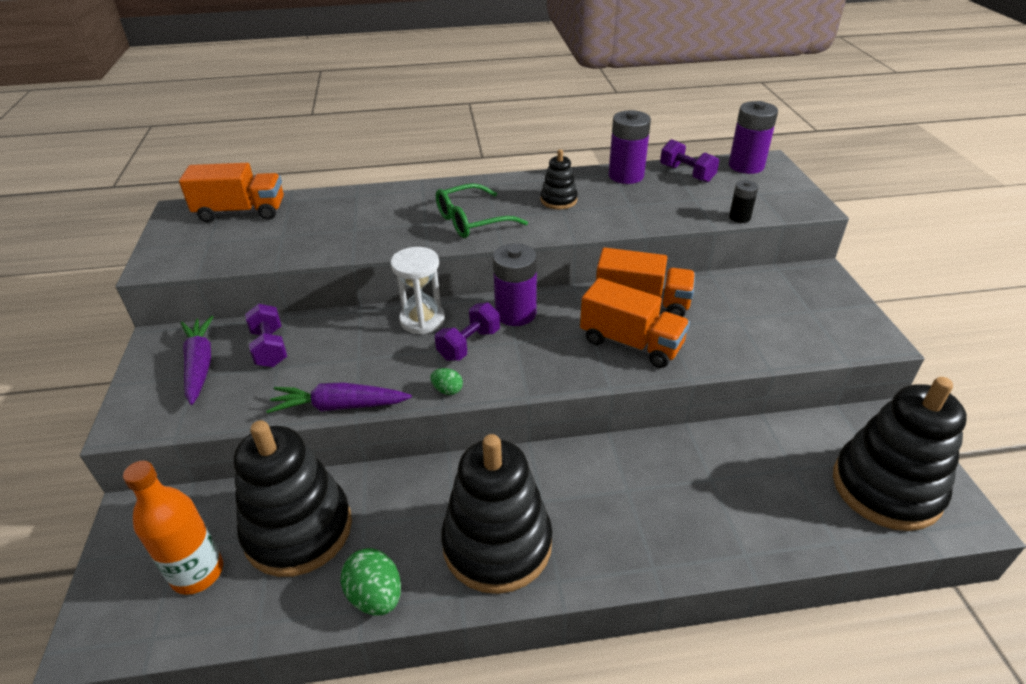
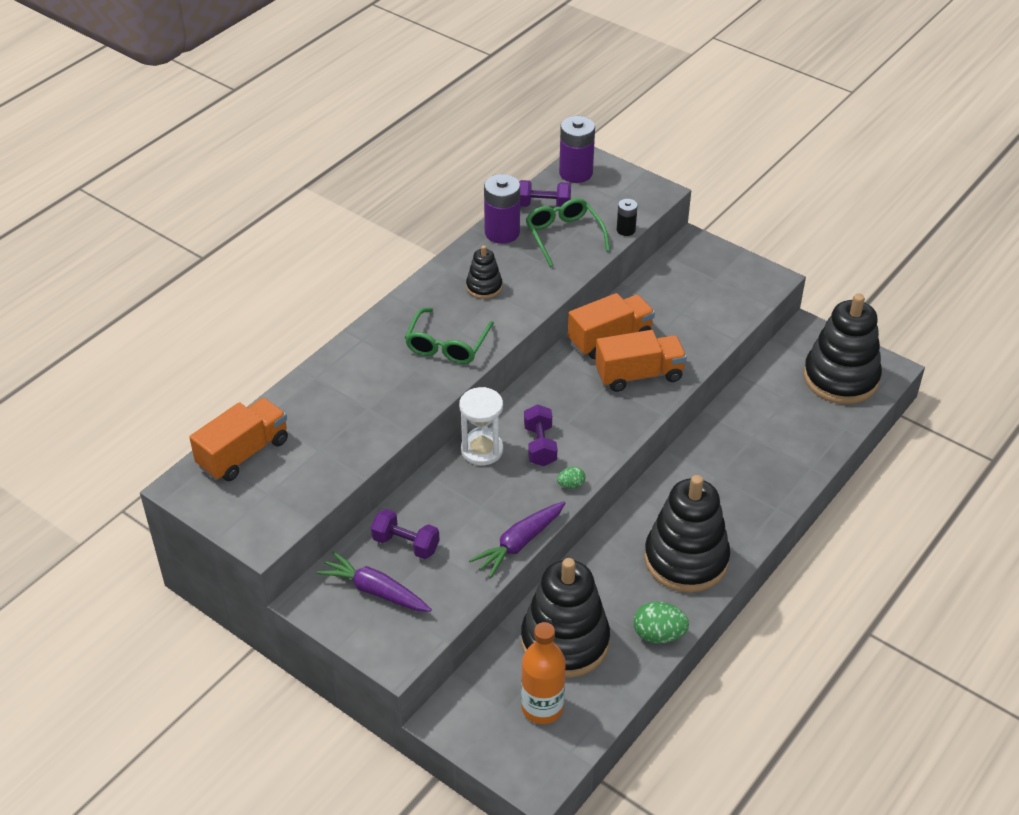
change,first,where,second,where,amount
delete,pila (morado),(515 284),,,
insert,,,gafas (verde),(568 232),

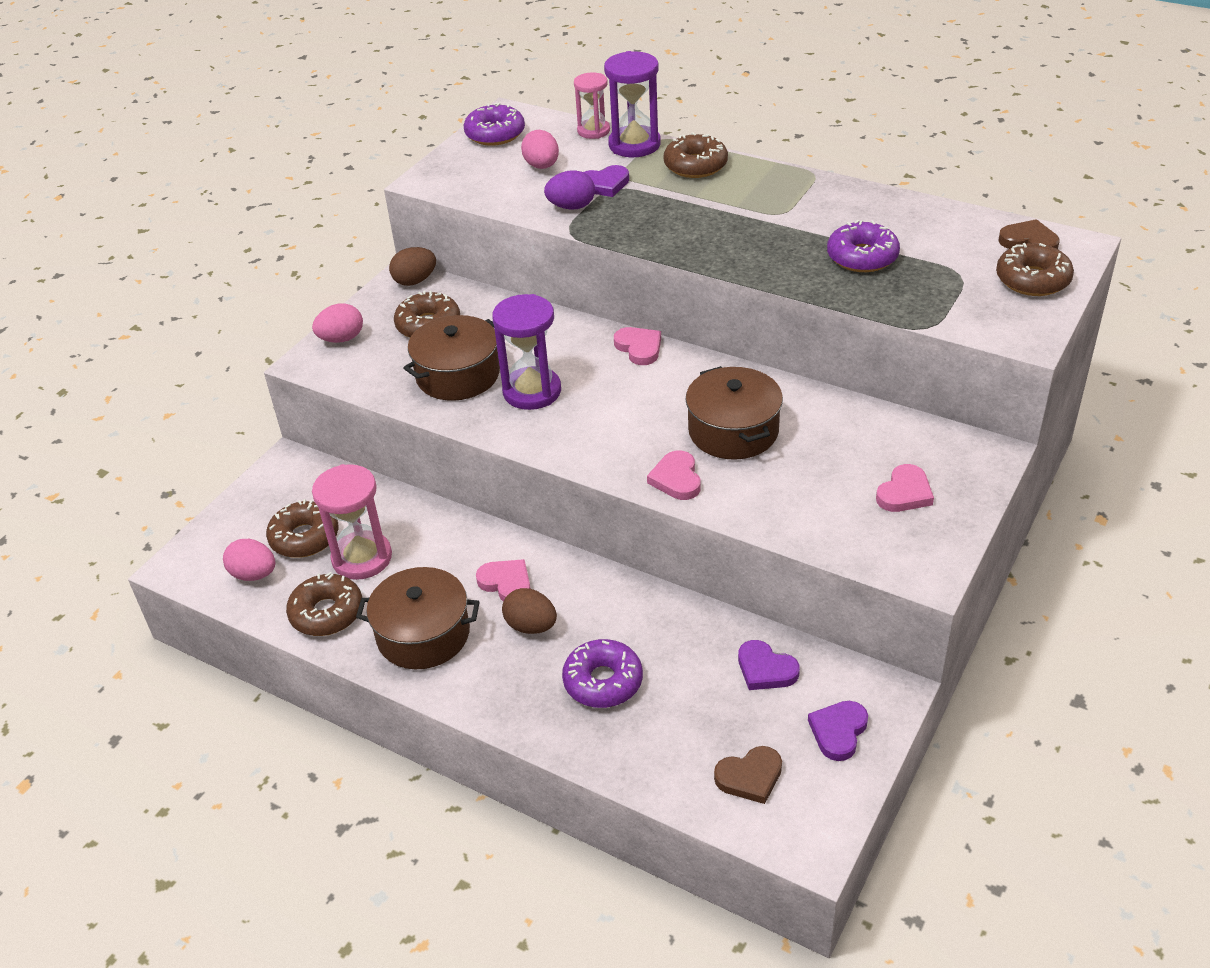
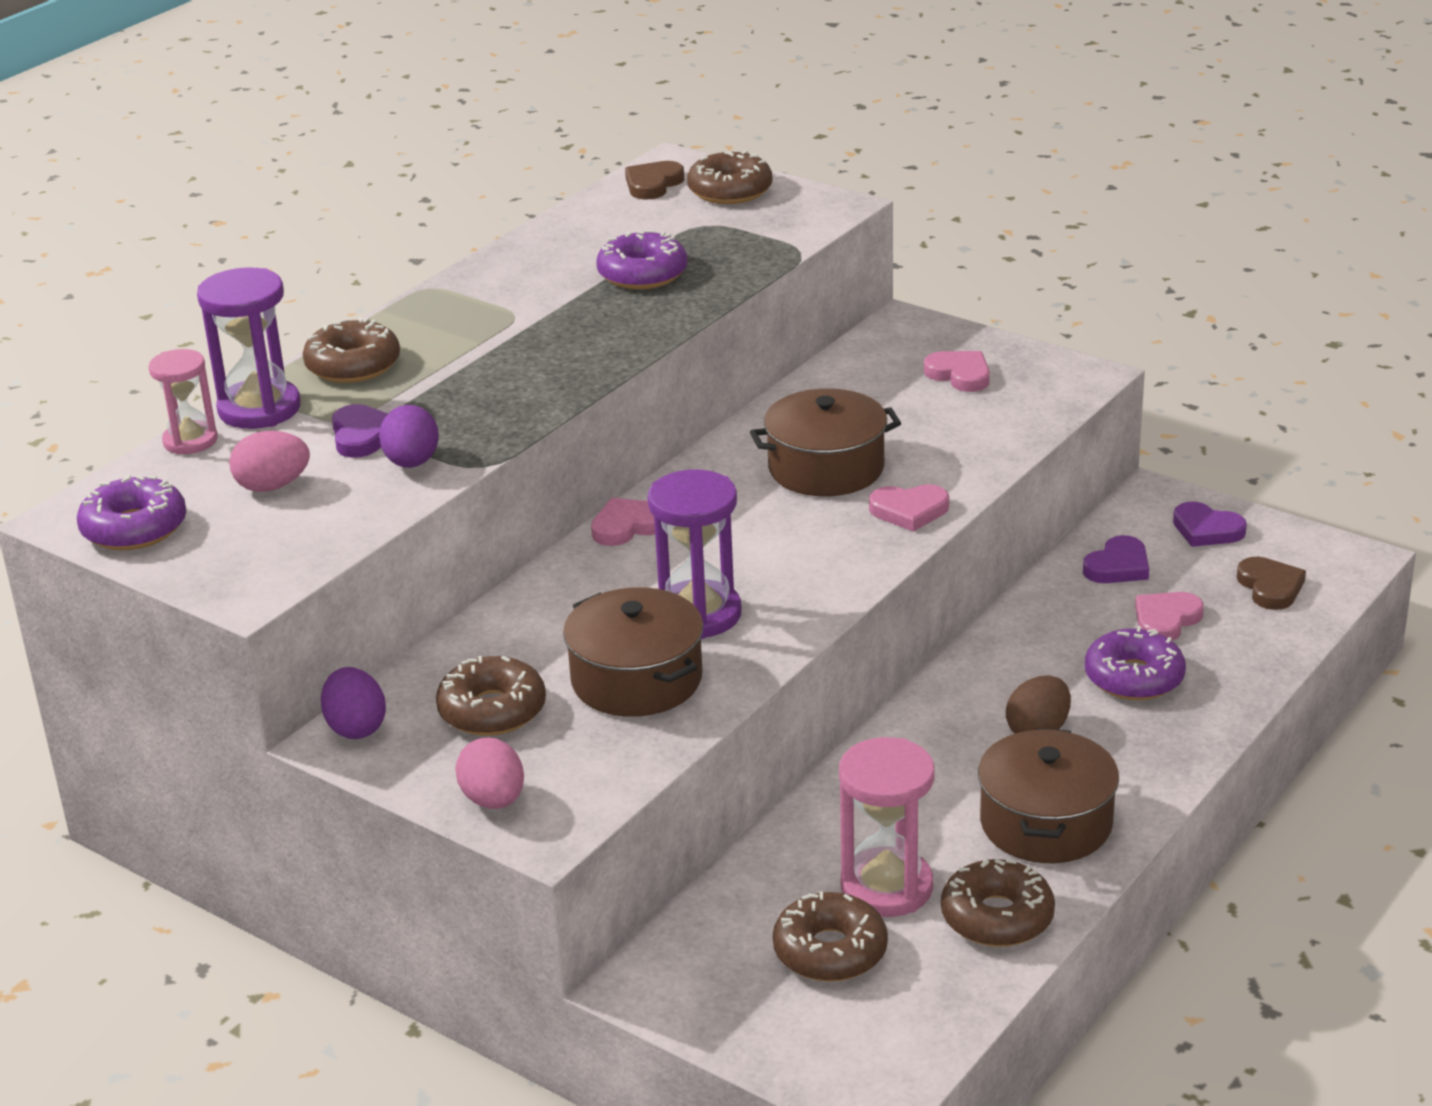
change,first,where,second,where,amount
recolor,huevo (marrón),(412 266),huevo (morado),(353 703),
delete,huevo (rosa),(249 560),,,
move,corazón (rosa),(503 580),,(1169 616),

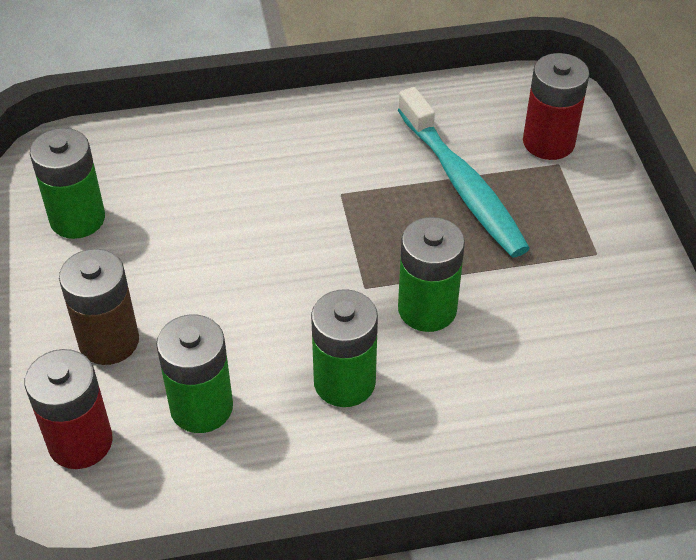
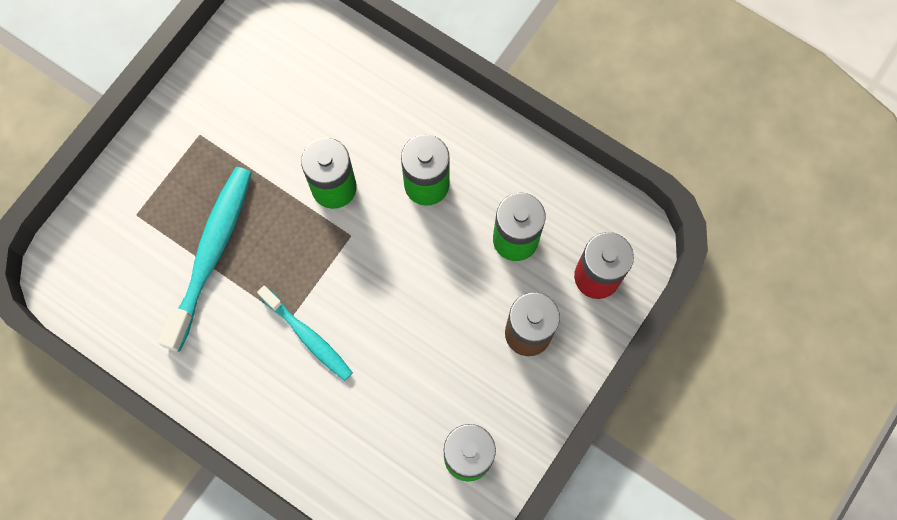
change,first,where,second,where,amount
delete,pila (rojo),(556 106),,,
insert,,,cepillo de dientes (turquesa),(305 333),

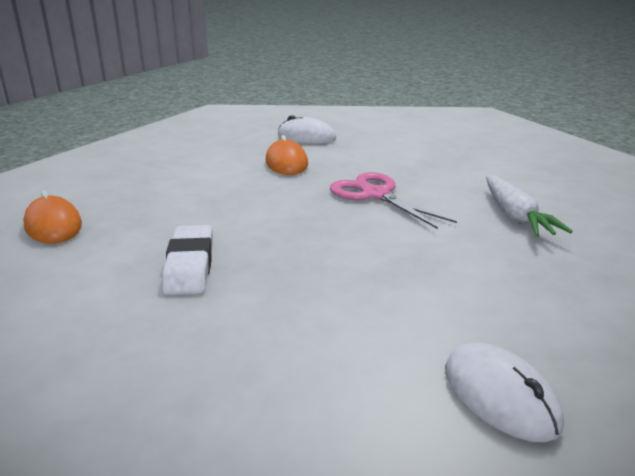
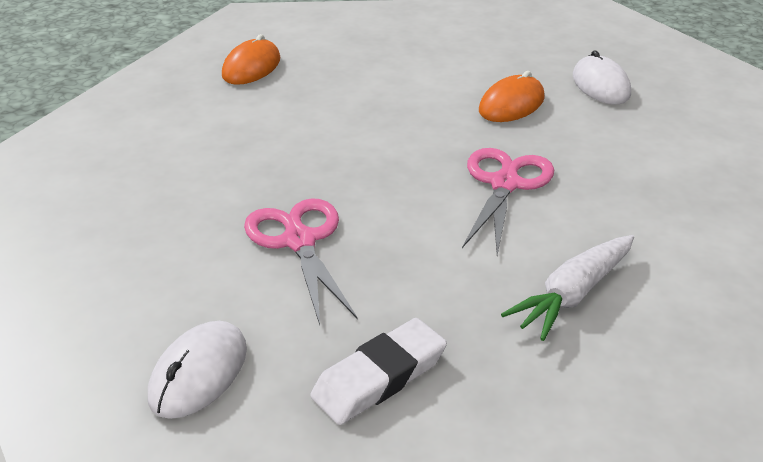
change,first,where,second,where,amount
move,goma de borrar (blanco),(187 260),,(378 371),
insert,,,tijeras (rosa),(301 261),

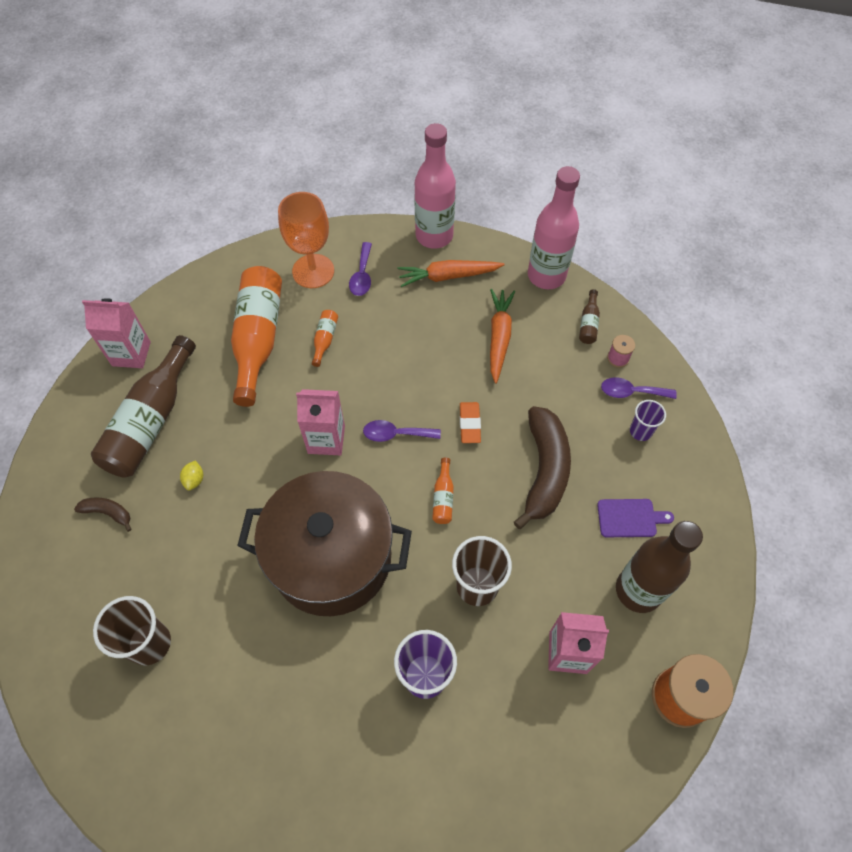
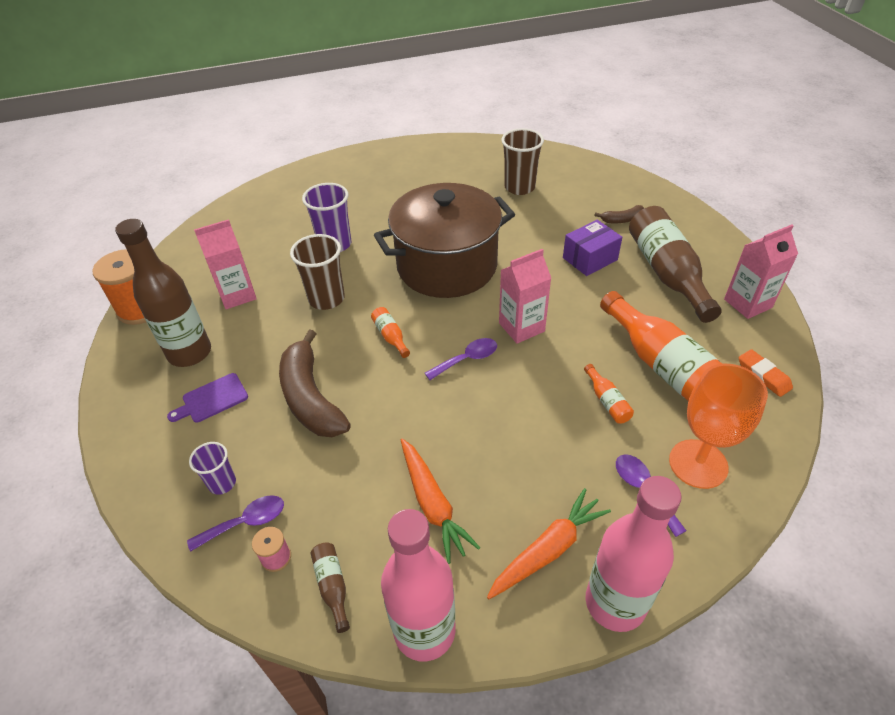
change,first,where,second,where,amount
move,goma de borrar (naranja),(470 422),,(766 373),
replace,limón (amarillo),(191 475),caja (morado),(592 248),

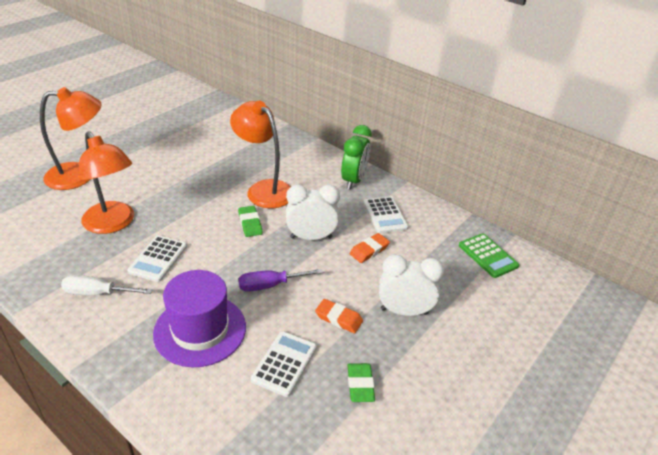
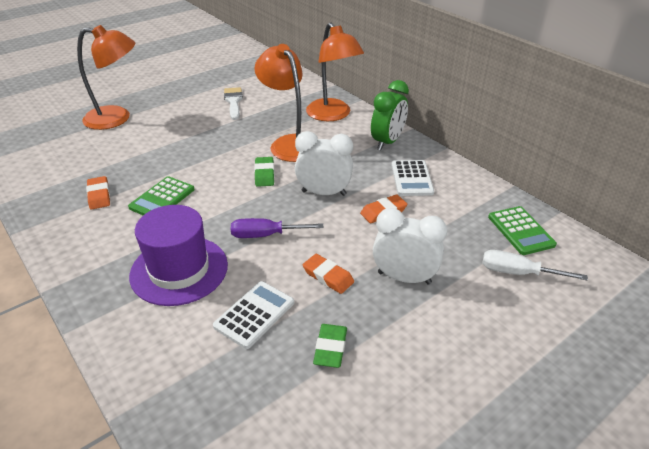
change,first,where,second,where,amount
move,lámpara (naranja),(106 182),,(335 71),
recolor,calculadora (blanco),(157 258),calculadora (verde),(161 195),
move,destornillador (blanco),(106 285),,(535 265),
insert,,,pincel (blanco),(233 103),
insert,,,goma de borrar (naranja),(98 193),

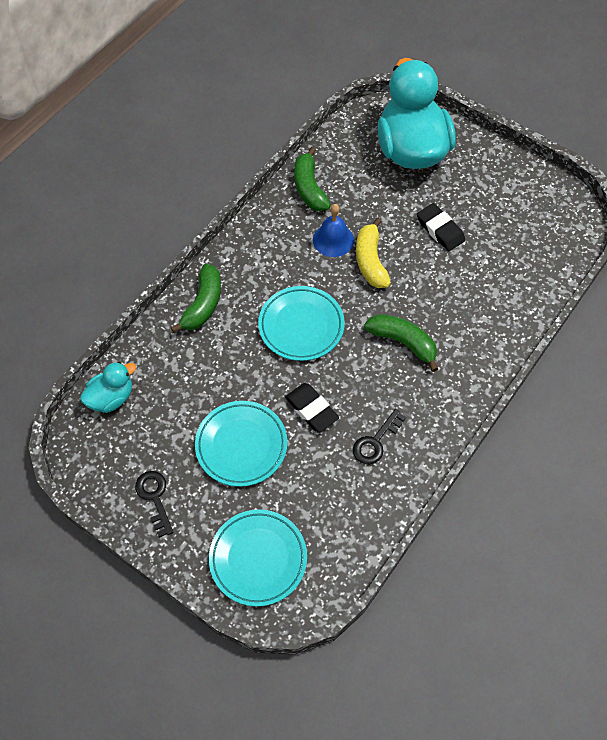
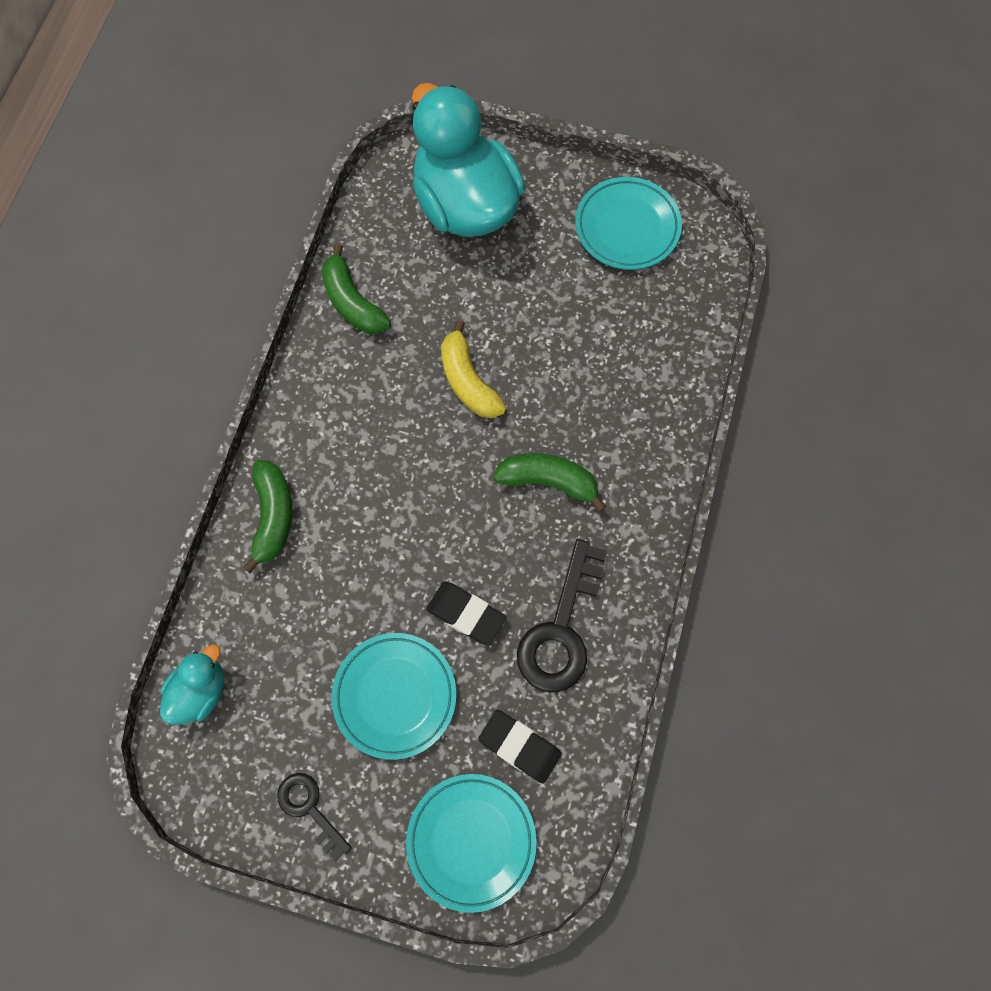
change,first,where,second,where,amount
move,goma de borrar (negro),(441 227),,(520 747),
delete,campana (azul),(333 230),,,
move,plato (turquesa),(301 323),,(628 223),
resize,llave (negro),(379 436),,(562 616),x1.74

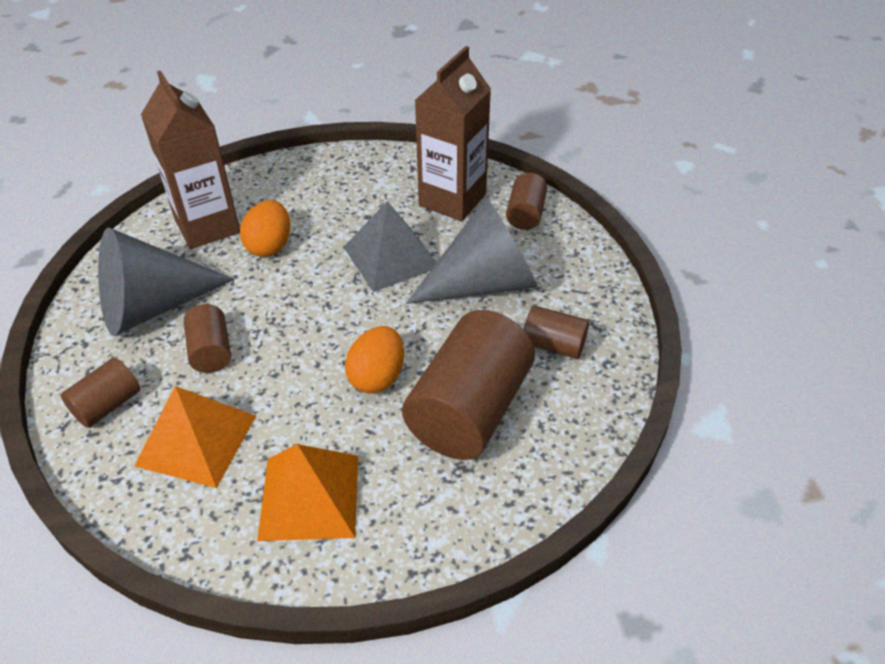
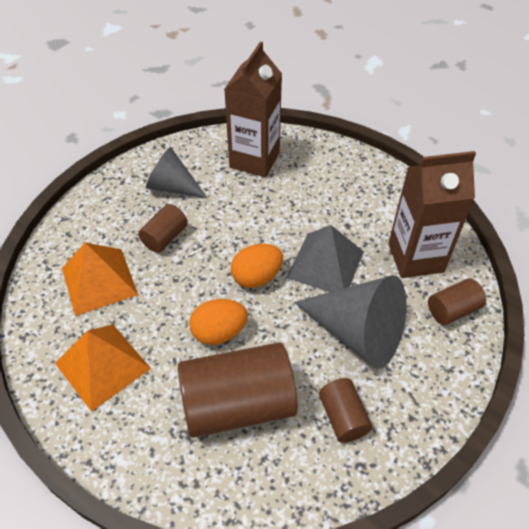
change,first,where,second,where,amount
move,huevo (naranja),(265 228),,(257 266),
resize,cono (gris),(166 282),,(176 172),x0.64
delete,cilindro (marrón),(100 393),,,

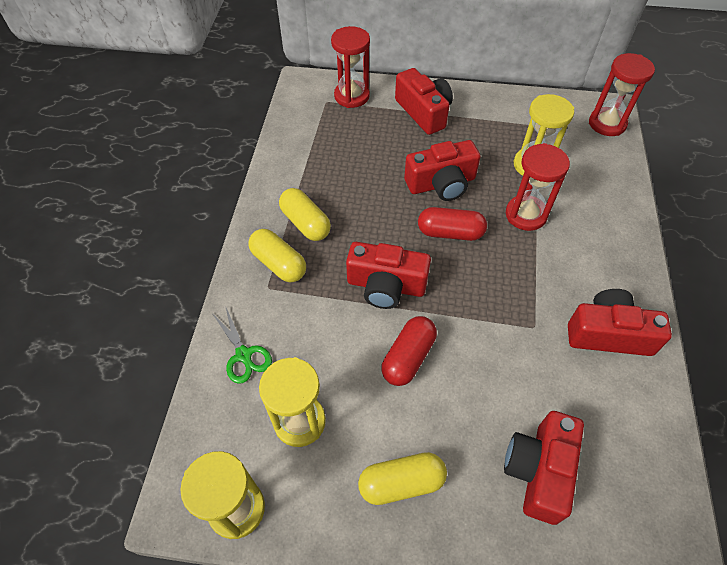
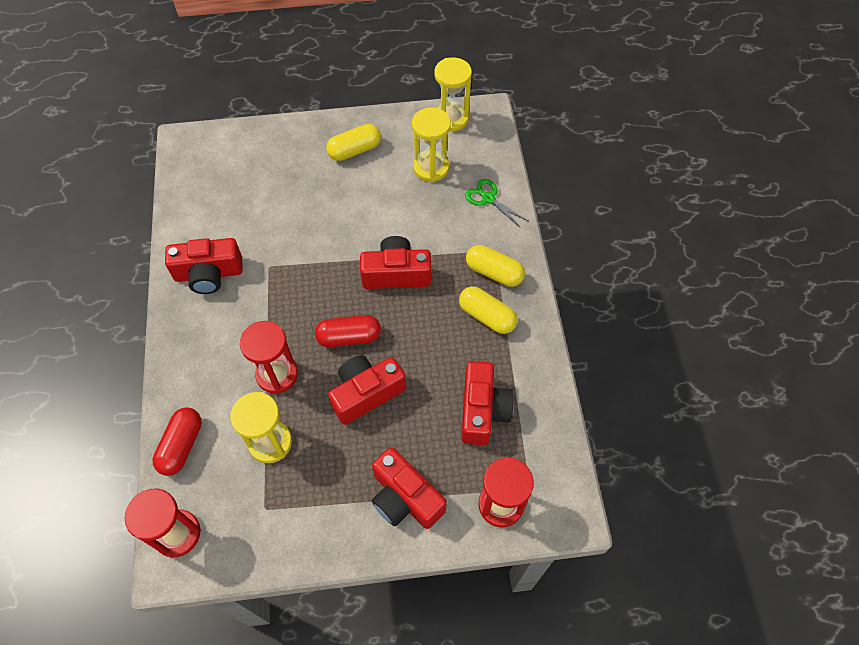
change,first,where,second,where,amount
move,cápsula (rojo),(409 351),,(177 442),
move,cámara (rojo),(544 468),,(487 403),

